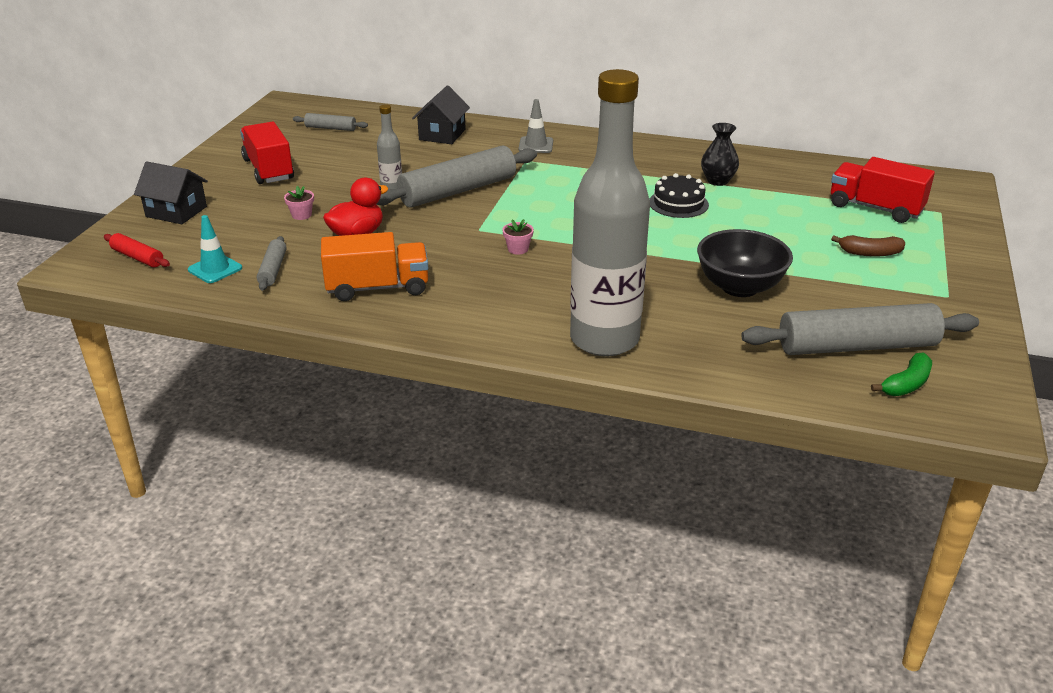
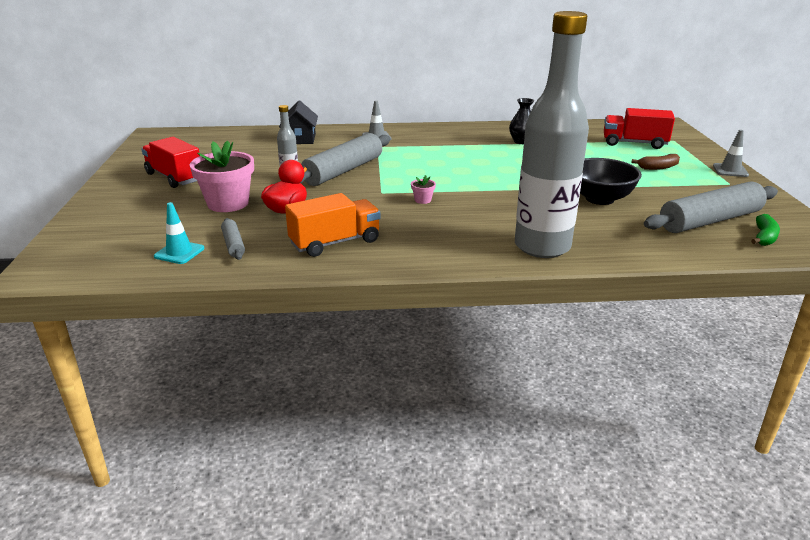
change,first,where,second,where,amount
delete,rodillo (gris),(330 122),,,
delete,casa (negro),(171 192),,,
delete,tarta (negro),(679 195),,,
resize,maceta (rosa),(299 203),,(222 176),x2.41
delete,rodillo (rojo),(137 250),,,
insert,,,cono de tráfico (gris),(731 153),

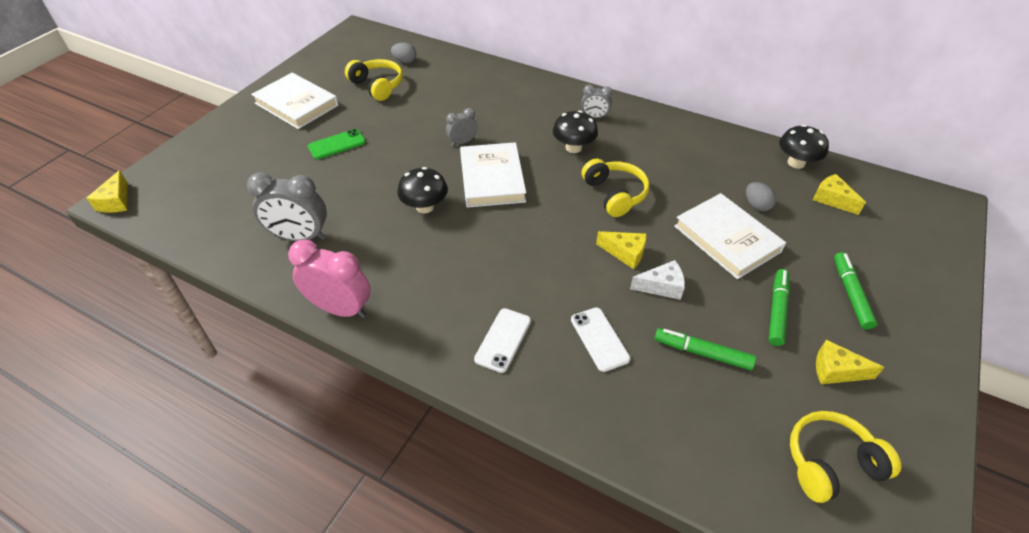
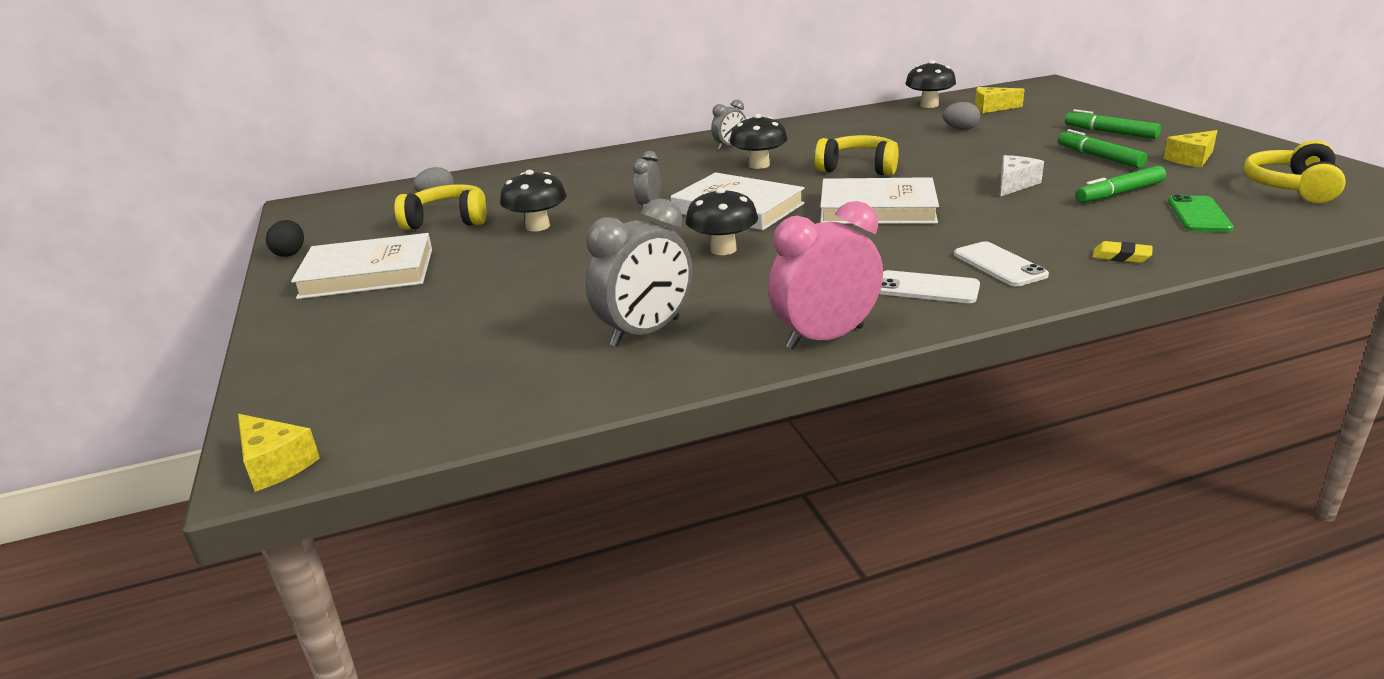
change,first,where,second,where,amount
move,móvil (verde),(337 144),,(1201 213),
move,libro (blanco),(730 236),,(879 200),
delete,queso (amarillo),(621 250),,,
move,móvil (blanco),(600 339),,(929 286),
insert,,,seta (negro),(533 200),
insert,,,huevo (negro),(285 238),
insert,,,goma de borrar (amarillo),(1123 252),

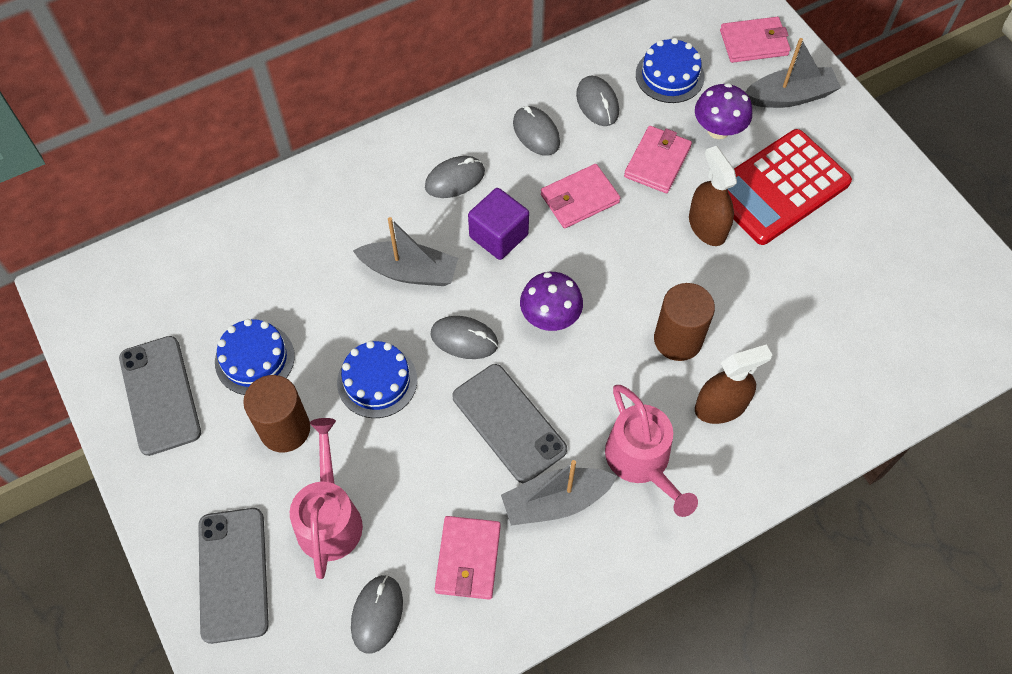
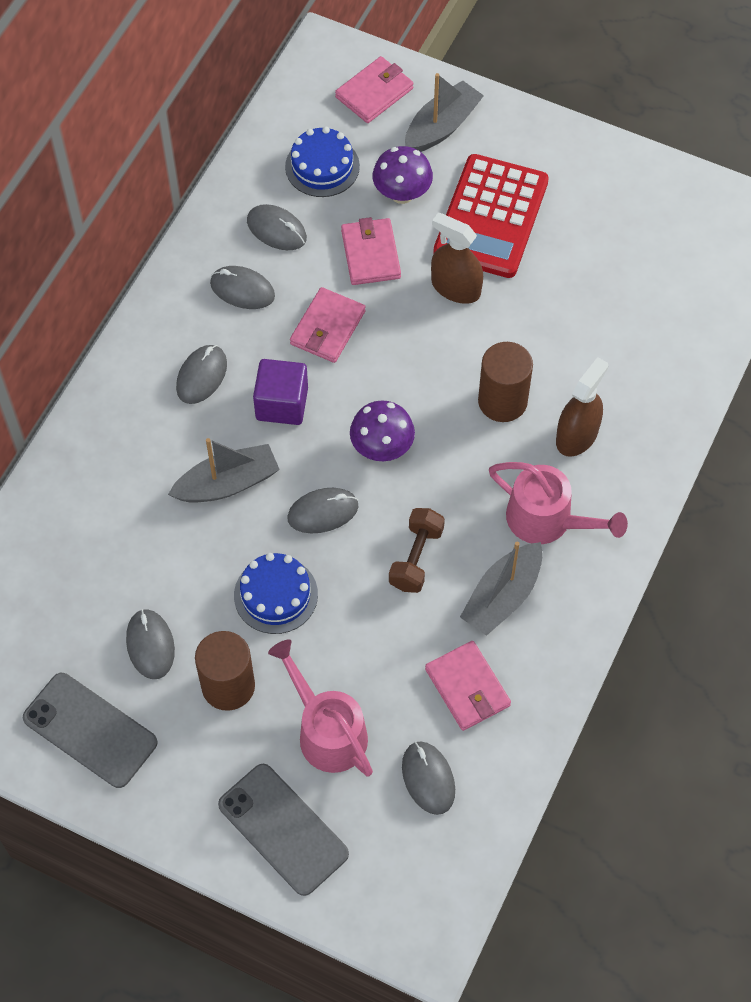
change,first,where,second,where,amount
replace,tarta (azul),(255 357),ratón (gris),(150 644),
replace,móvil (gris),(509 423),mancuerna (marrón),(417 550),

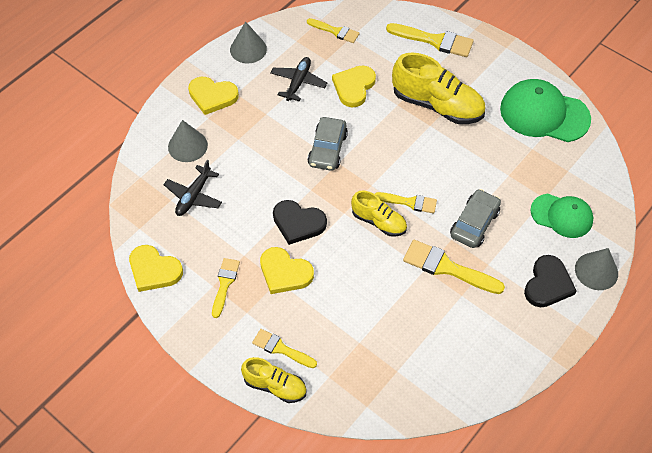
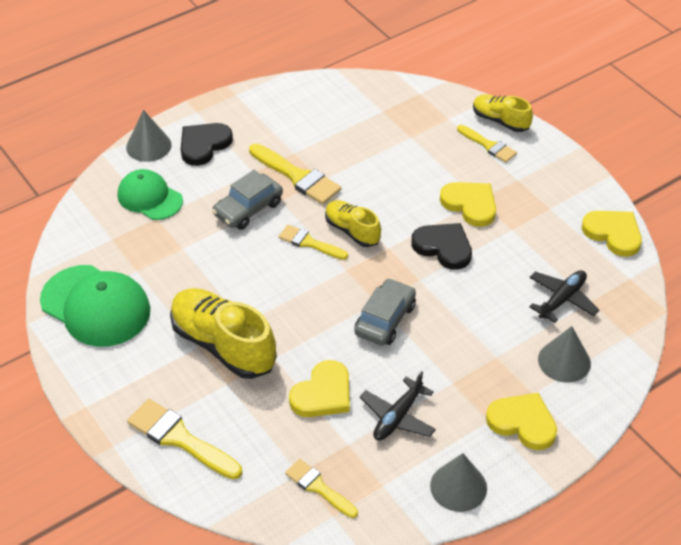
change,first,where,second,where,amount
delete,pincel (amarillo),(226 288),,,

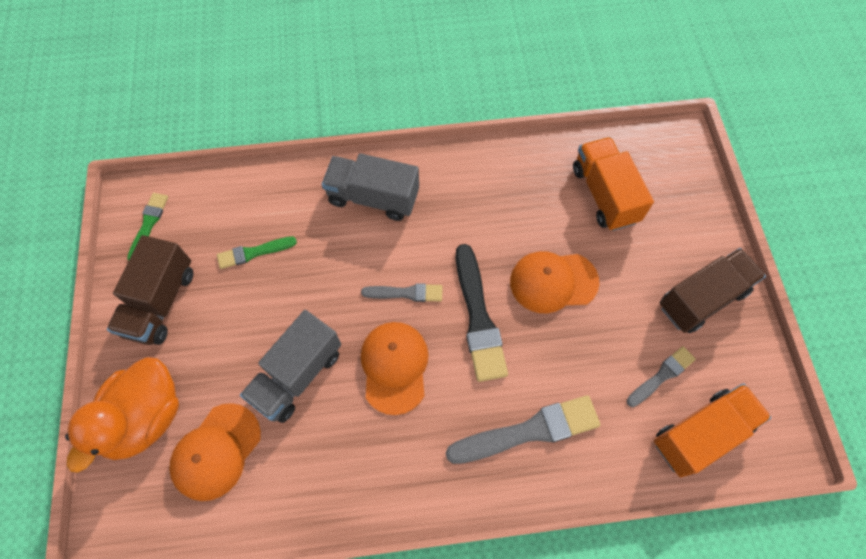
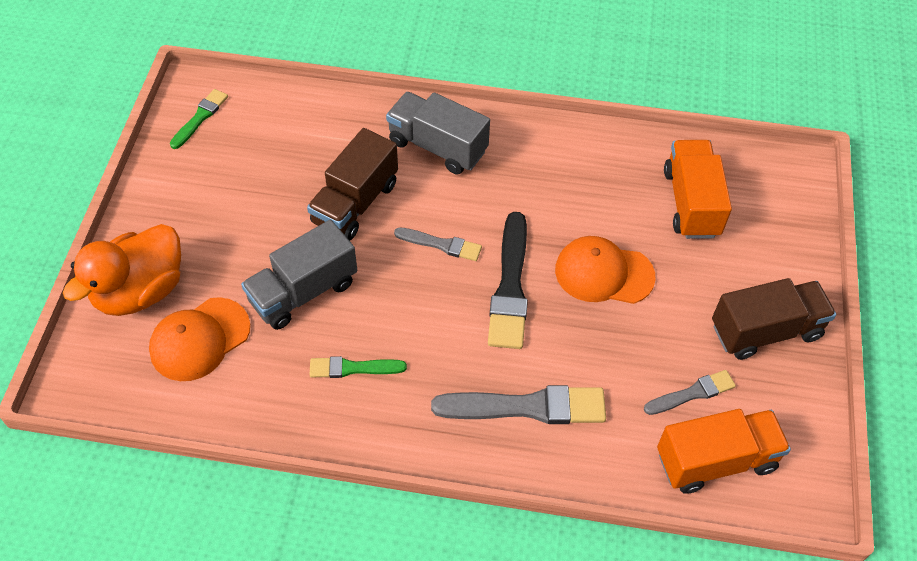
change,first,where,second,where,amount
move,camión (marrón),(150 290),,(352 184),
move,pincel (verde),(257 252),,(358 367),
delete,gorra (naranja),(395 368),,,

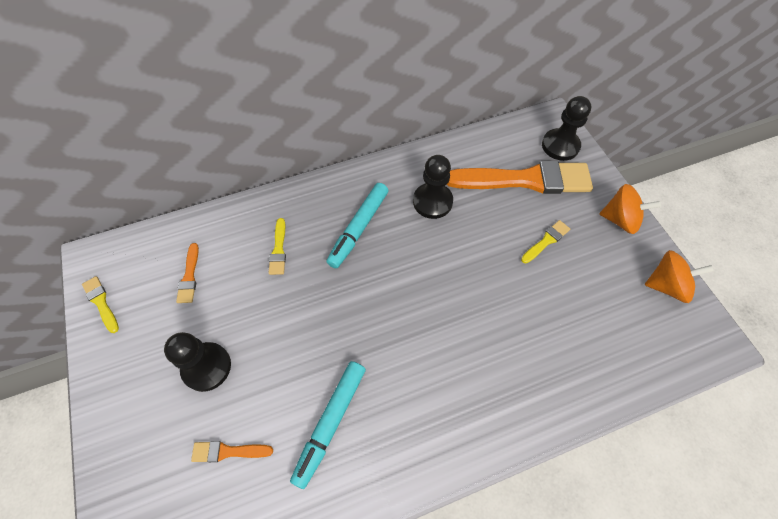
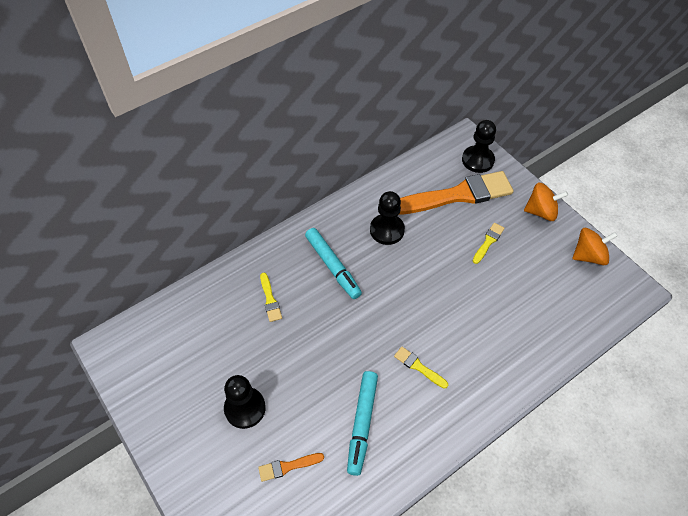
change,first,where,second,where,amount
rotate,rotulador (turquesa),(357 225),,(333 263),45 degrees counterclockwise
delete,pincel (naranja),(187 273),,,
move,pincel (amarillo),(100 304),,(421 368),

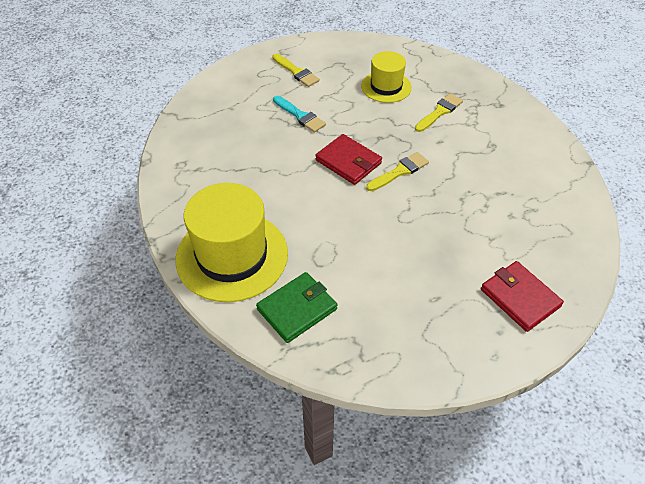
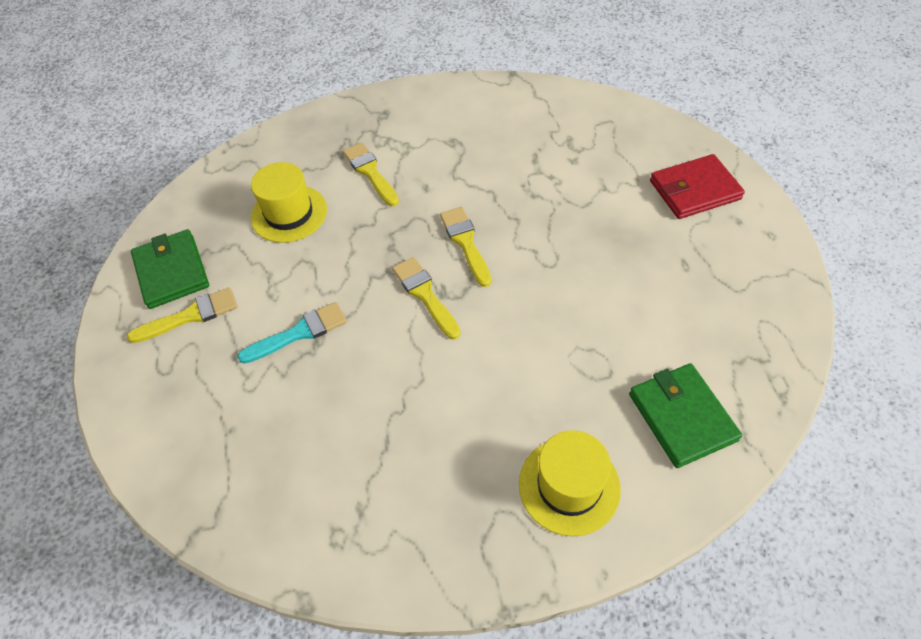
change,first,where,second,where,amount
replace,cartera (rojo),(348 159),pincel (amarillo),(426 298),
resize,sombrero (amarillo),(232 242),,(570 483),x0.57
insert,,,cartera (verde),(170 269),

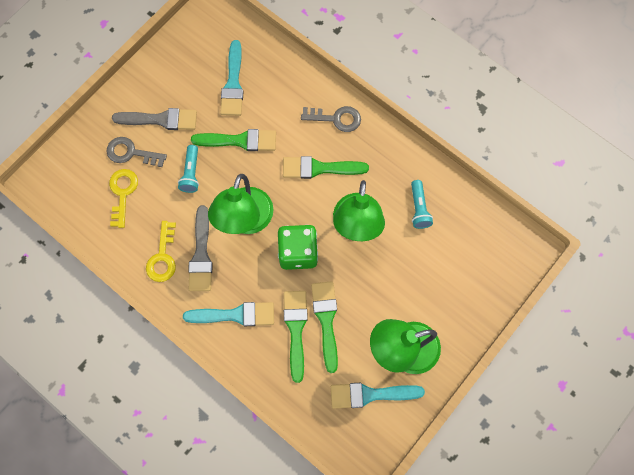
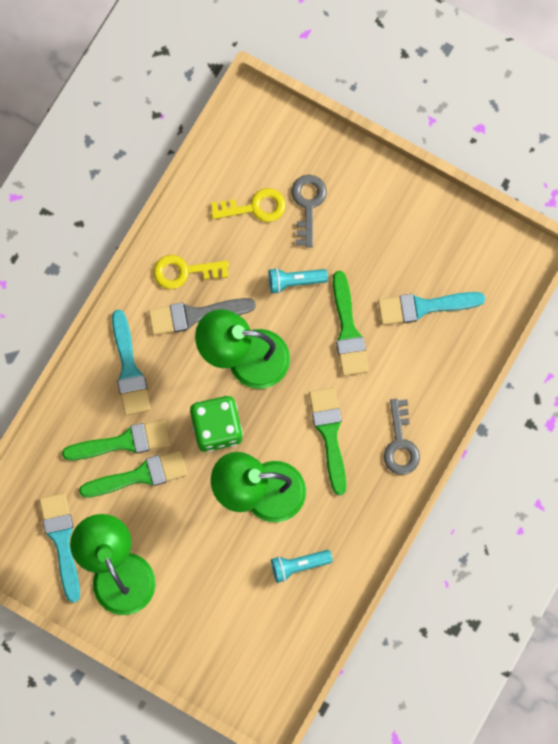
change,first,where,second,where,amount
delete,pincel (gris),(154 119),,,

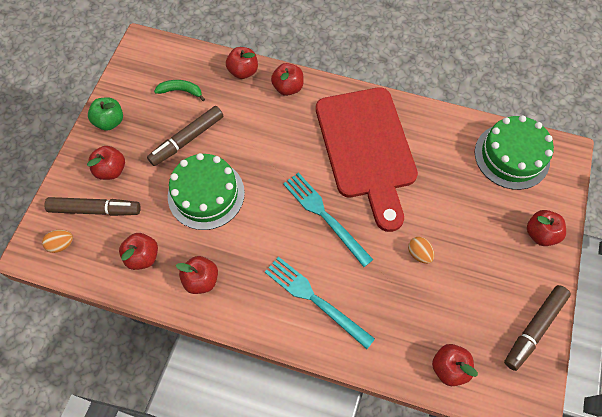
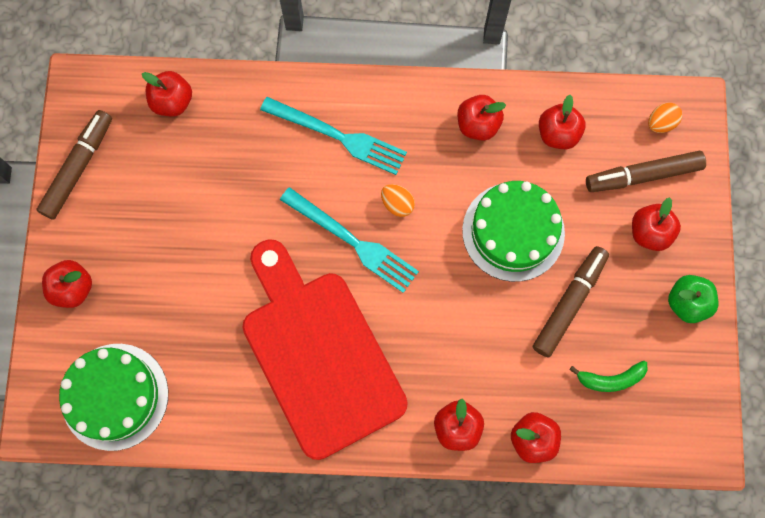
change,first,where,second,where,amount
move,huevo (naranja),(421 250),,(398 200),

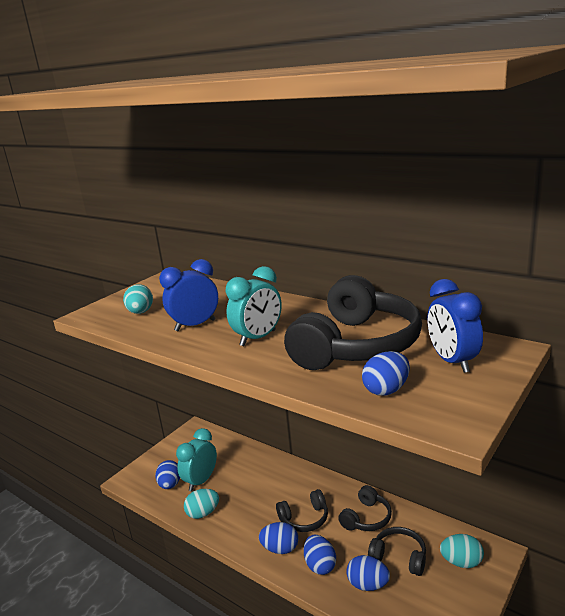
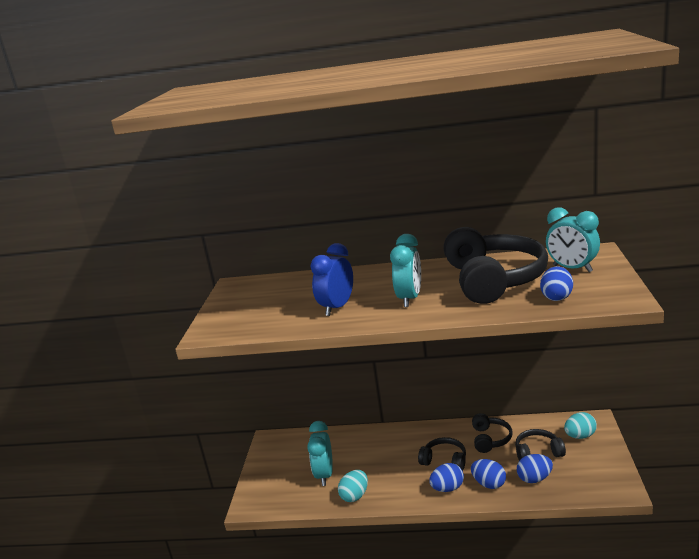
change,first,where,second,where,amount
recolor,despertador (azul),(455 326),despertador (turquesa),(573 239),
delete,huevo (turquesa),(138 299),,,
delete,huevo (azul),(167 474),,,
rotate,auriculares (negro),(302 510),,(442 454),105 degrees counterclockwise

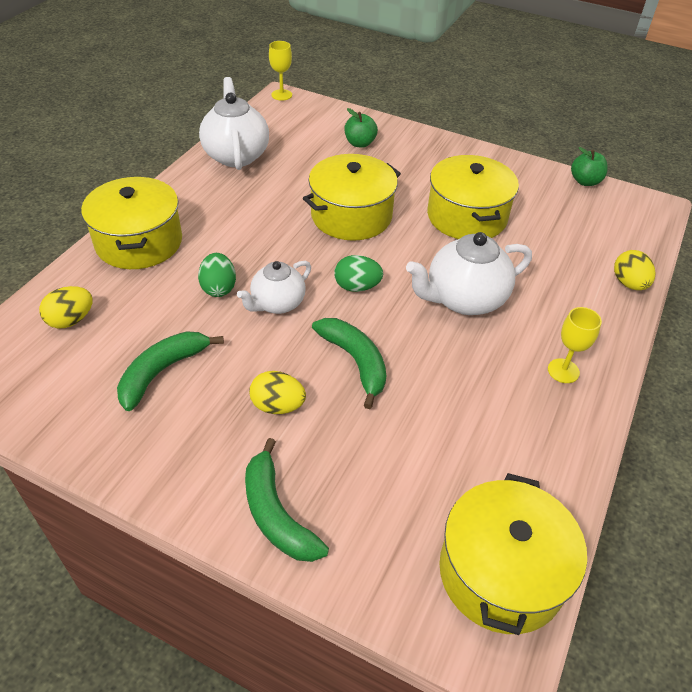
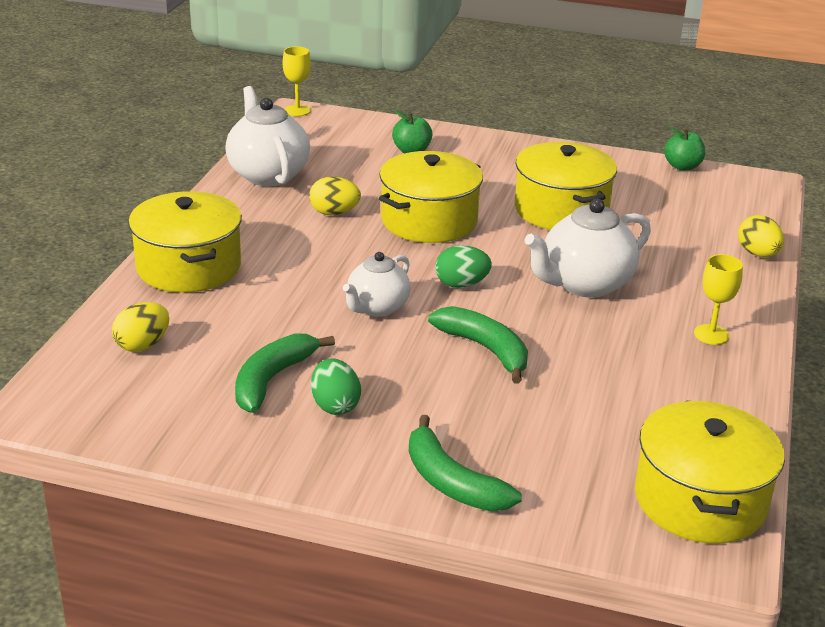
change,first,where,second,where,amount
move,huevo (verde),(217 275),,(336 386),
move,huevo (amarillo),(277 392),,(335 196),

